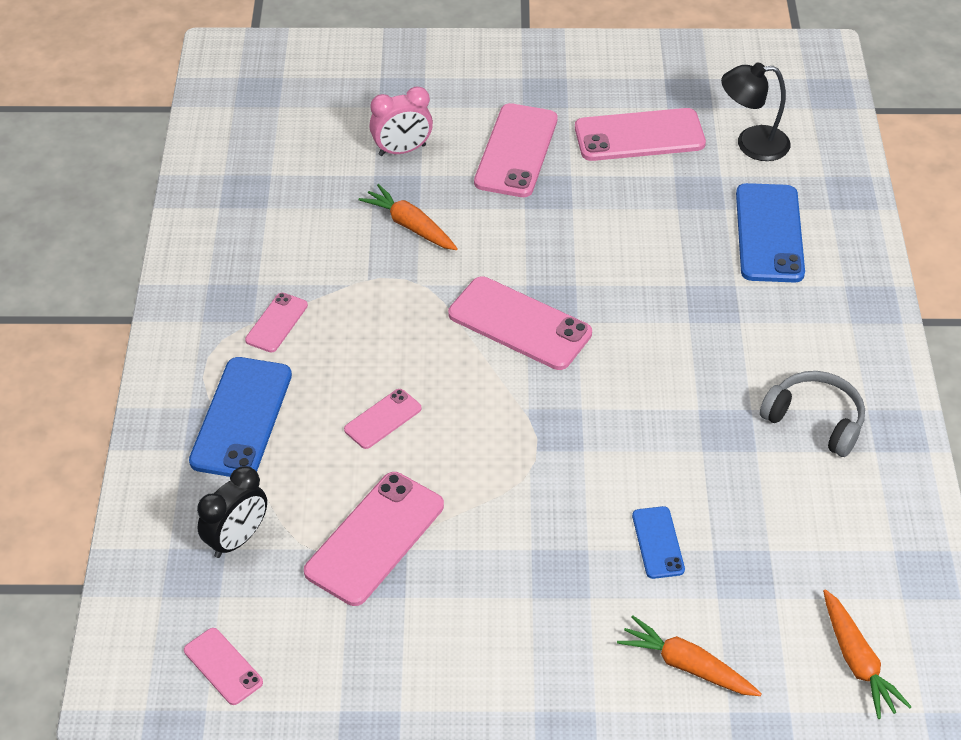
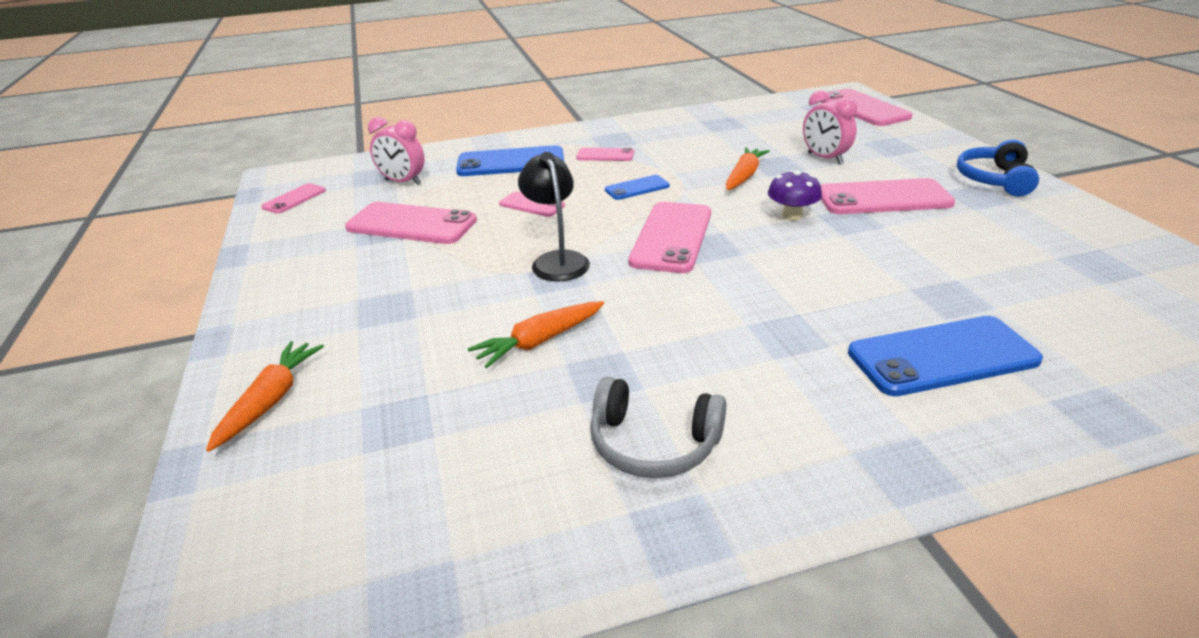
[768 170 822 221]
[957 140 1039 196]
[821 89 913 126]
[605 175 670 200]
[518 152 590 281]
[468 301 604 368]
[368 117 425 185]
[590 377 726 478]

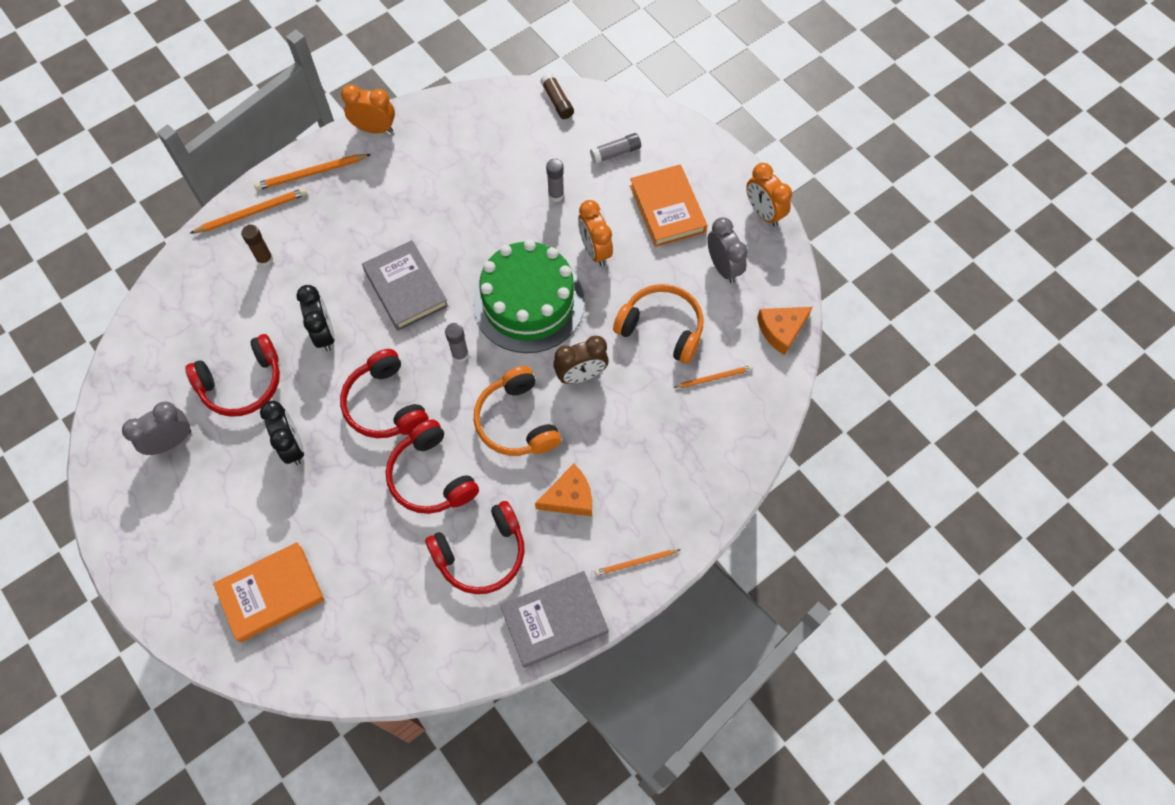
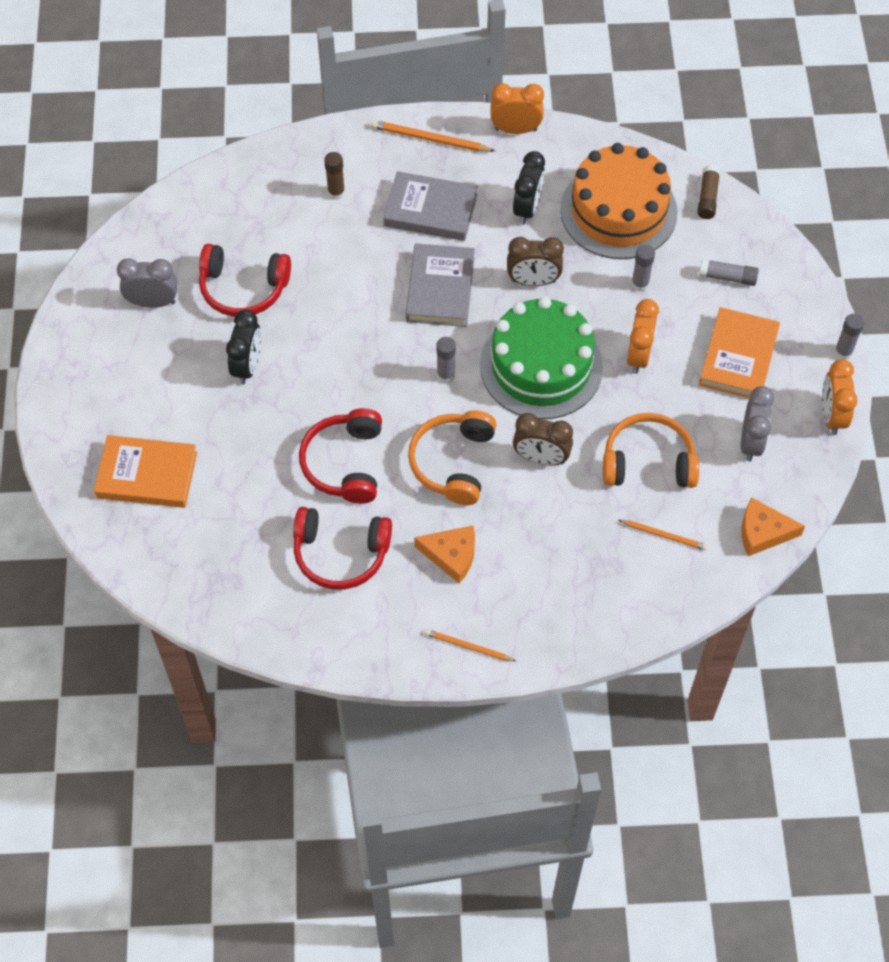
[189 188 307 234] (first image)
[340 349 429 438] (first image)
[507 237 564 286]
[560 143 678 259]
[835 313 865 360]
[513 151 545 225]
[383 171 478 241]
[490 83 544 134]
[603 413 699 488]

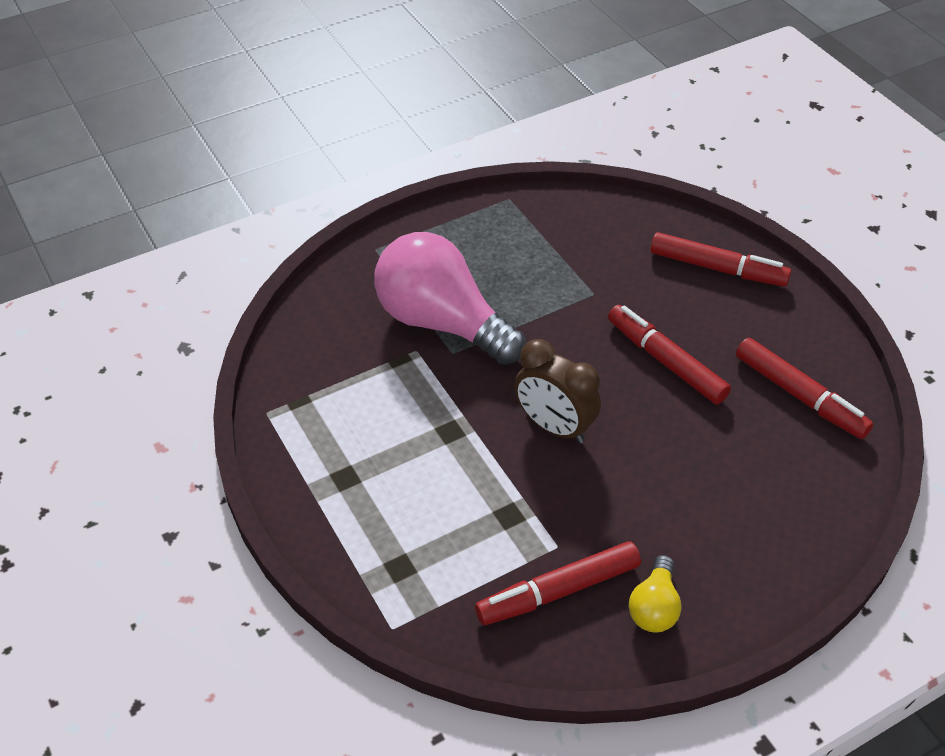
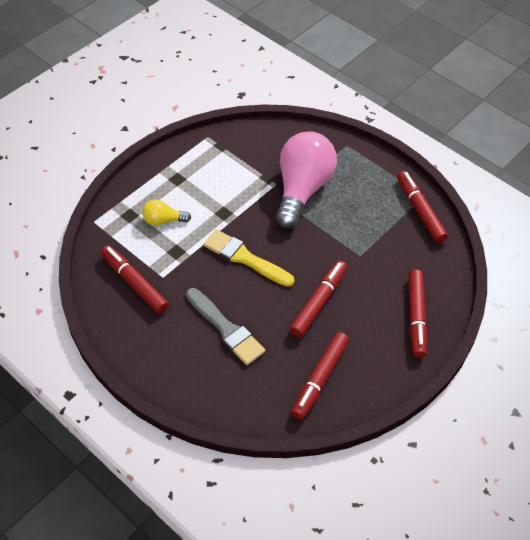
[186 288 265 365]
[397 171 448 243]
[142 199 191 226]
[204 229 294 287]

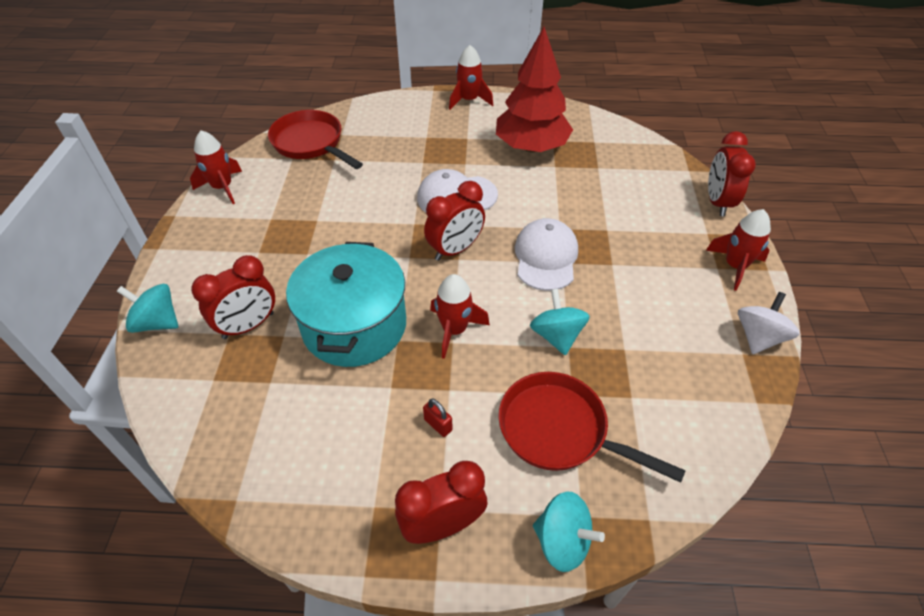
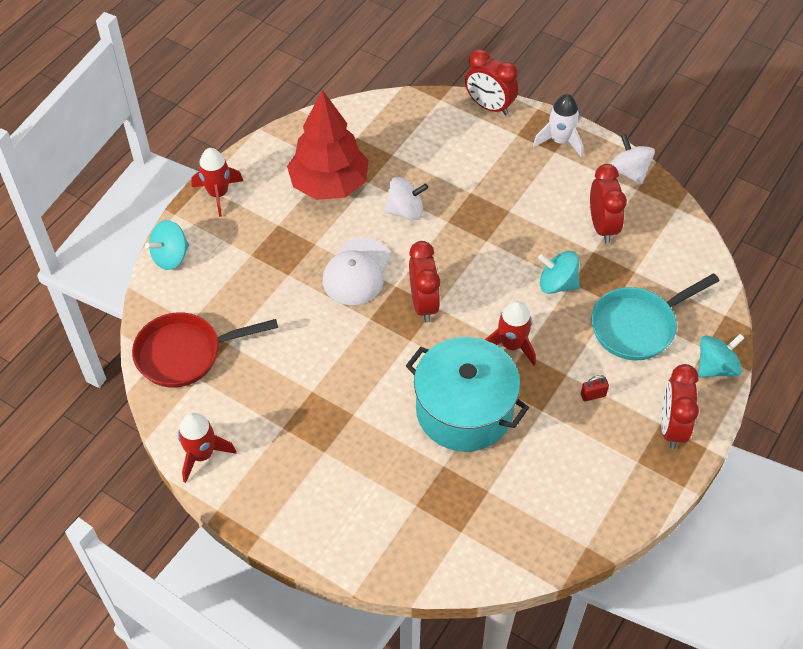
[515 218 578 291] (first image)
[384 177 428 220]
[145 220 189 270]
[590 164 627 244]
[591 273 719 361]
[533 94 583 157]

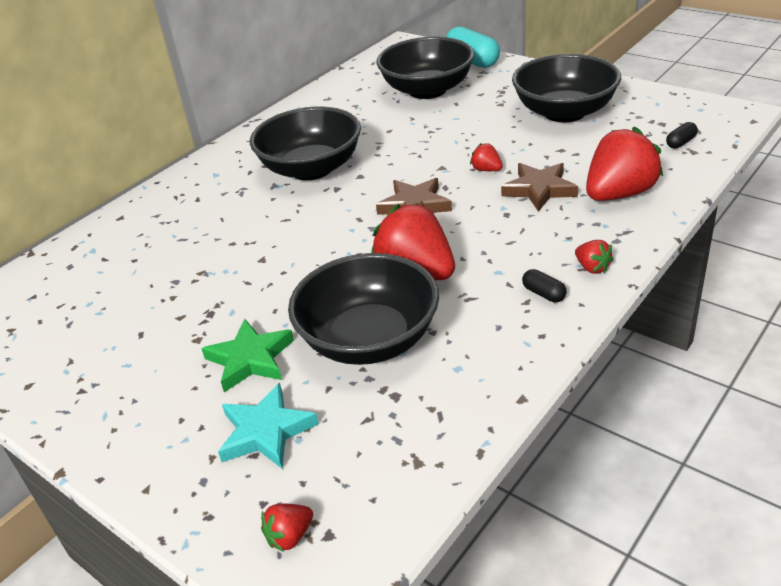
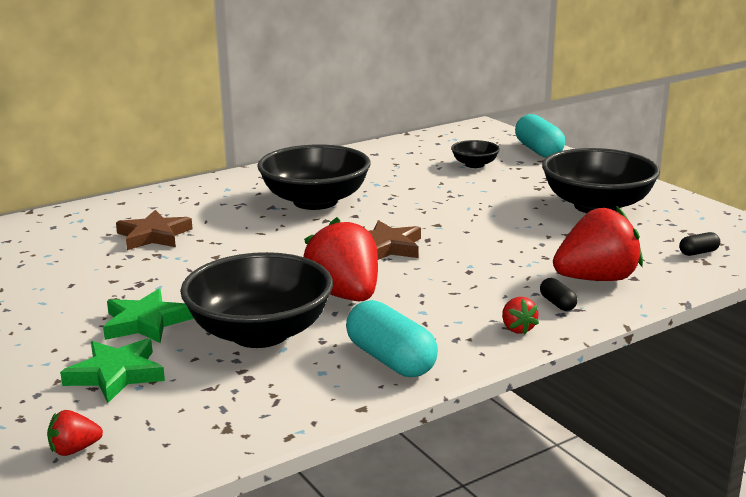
[470 143 503 171] (first image)
[346 300 438 377]
[116 210 193 250]
[540 278 578 311]
[60 338 165 403]
[451 140 500 168]

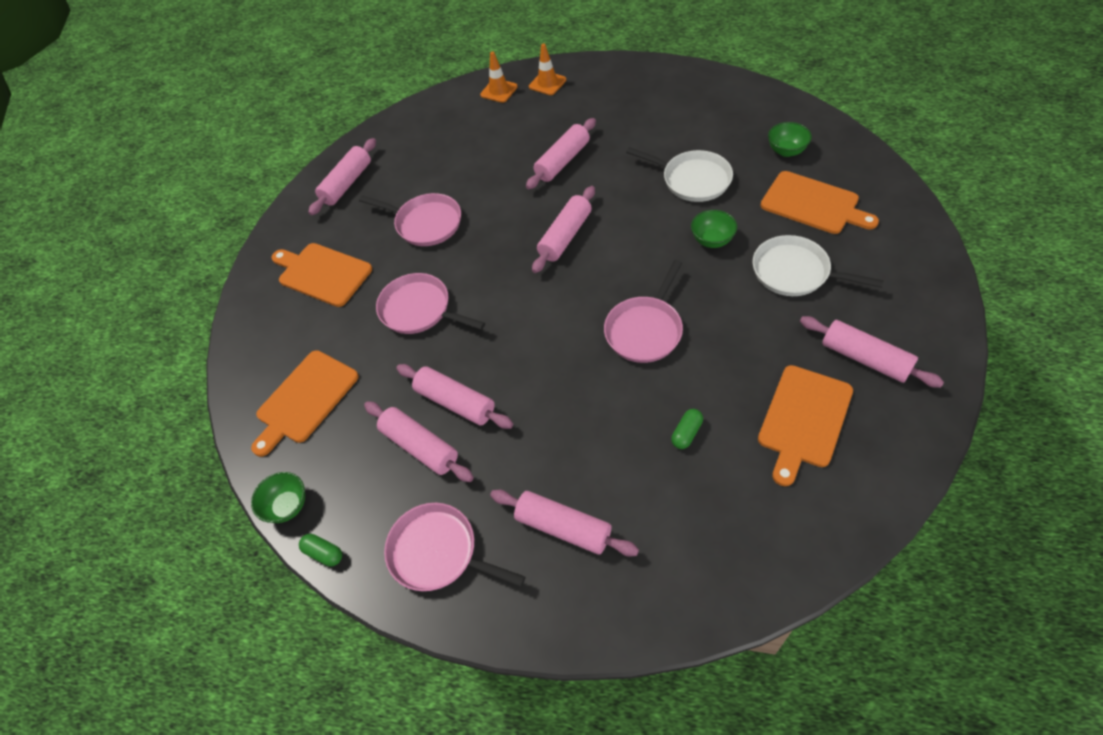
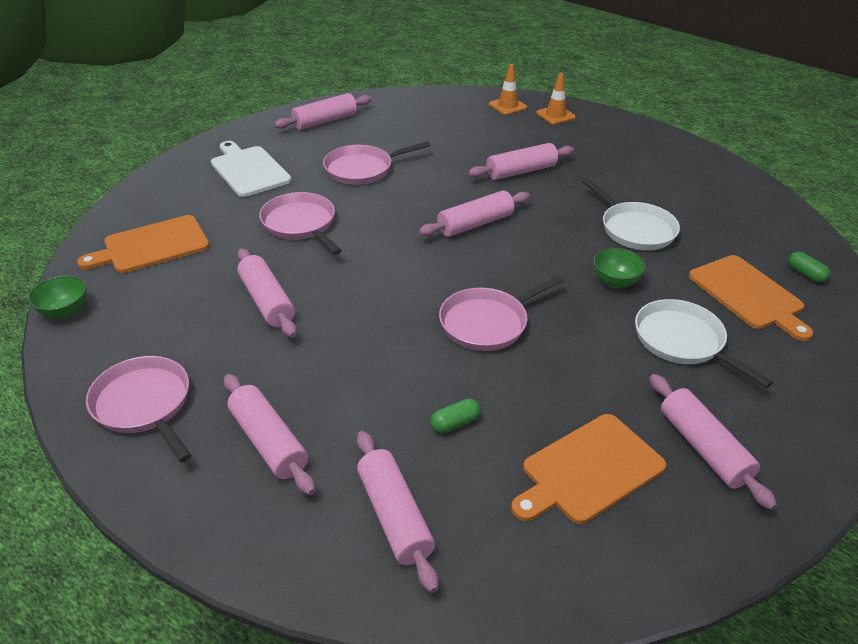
[768 122 812 157] (first image)
[788 252 830 283]
[357 431 439 593]
[211 141 291 197]
[323 141 431 185]

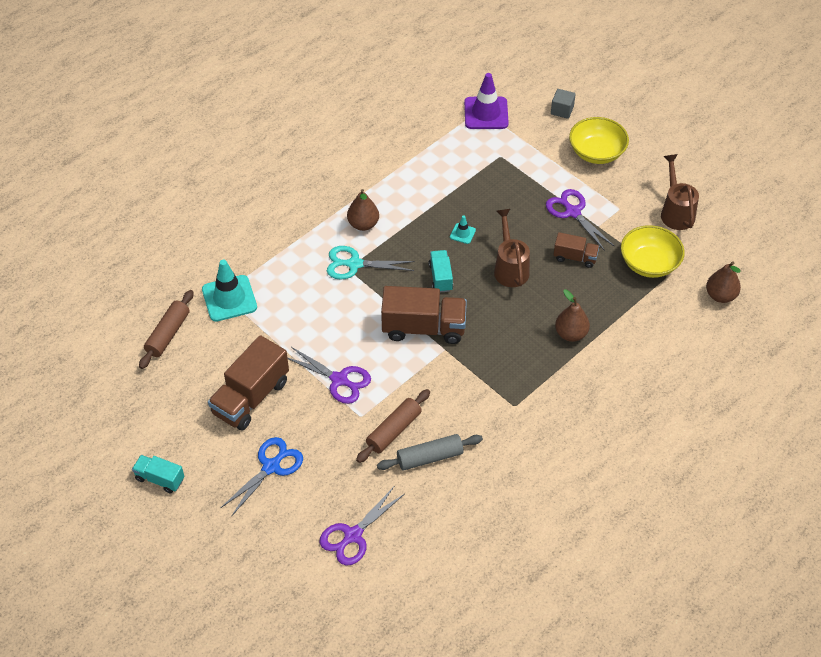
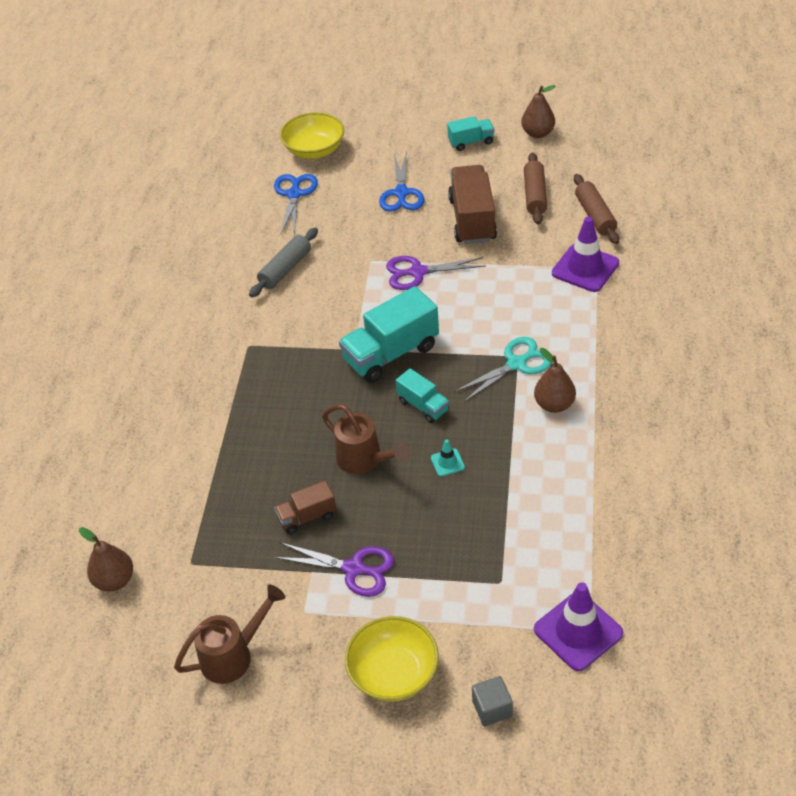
[524 152 547 224]
[521 85 556 138]
[280 112 344 159]
[552 216 619 292]
[274 174 318 236]
[339 286 439 383]
[174 585 285 684]

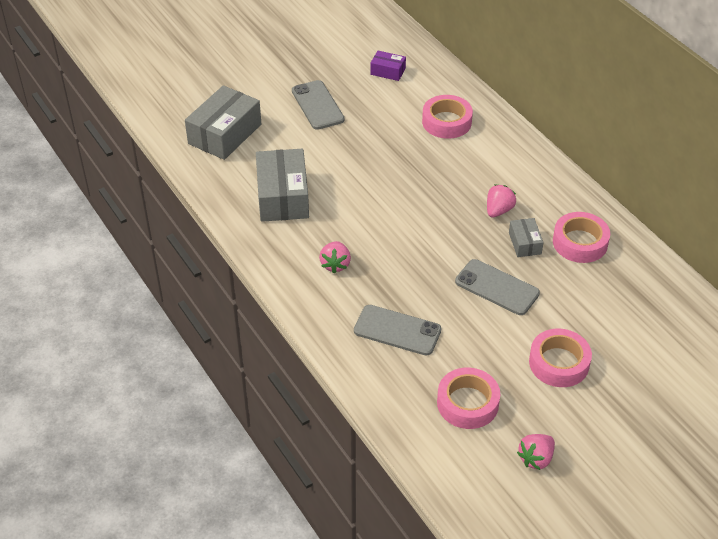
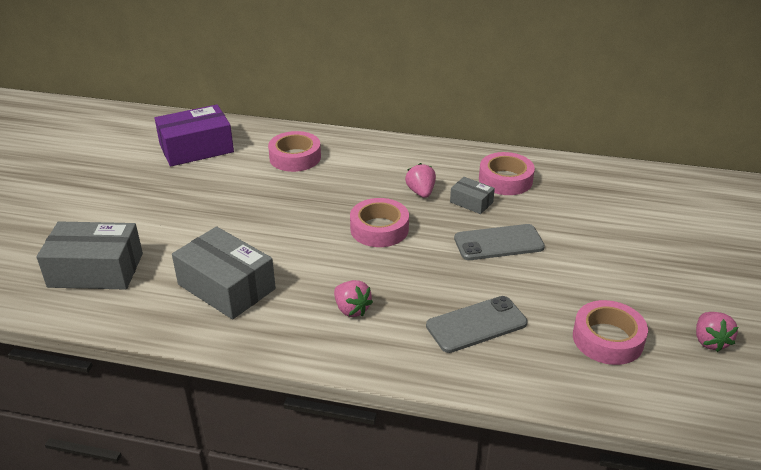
[292 80 345 130] (first image)
[350 198 409 247]
[36 221 143 290]
[155 104 234 167]

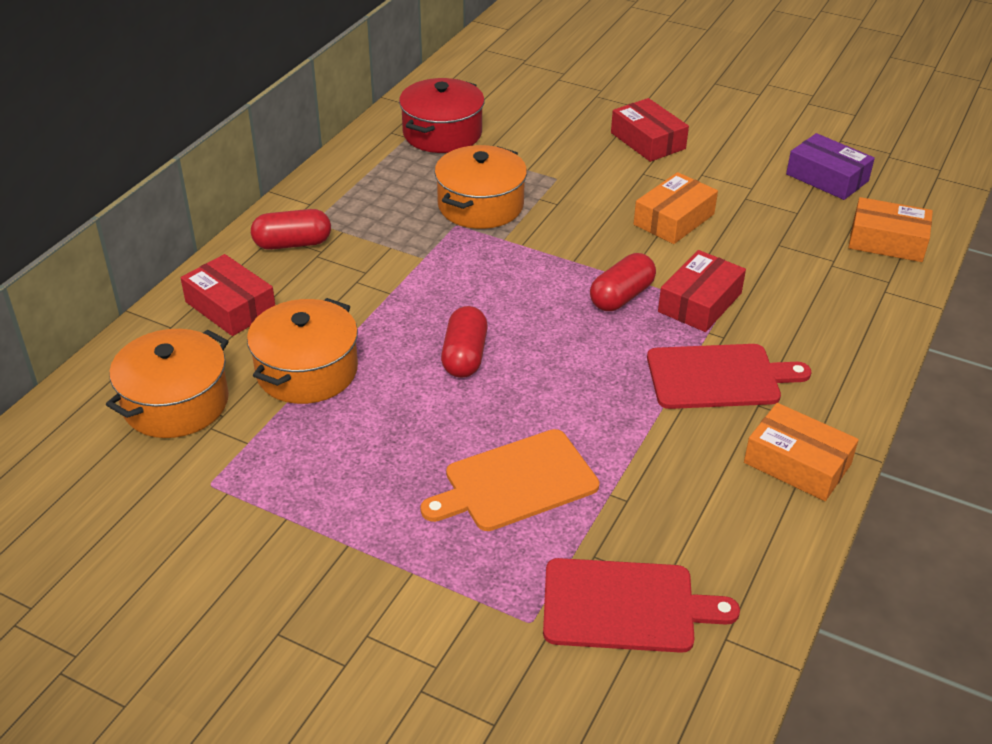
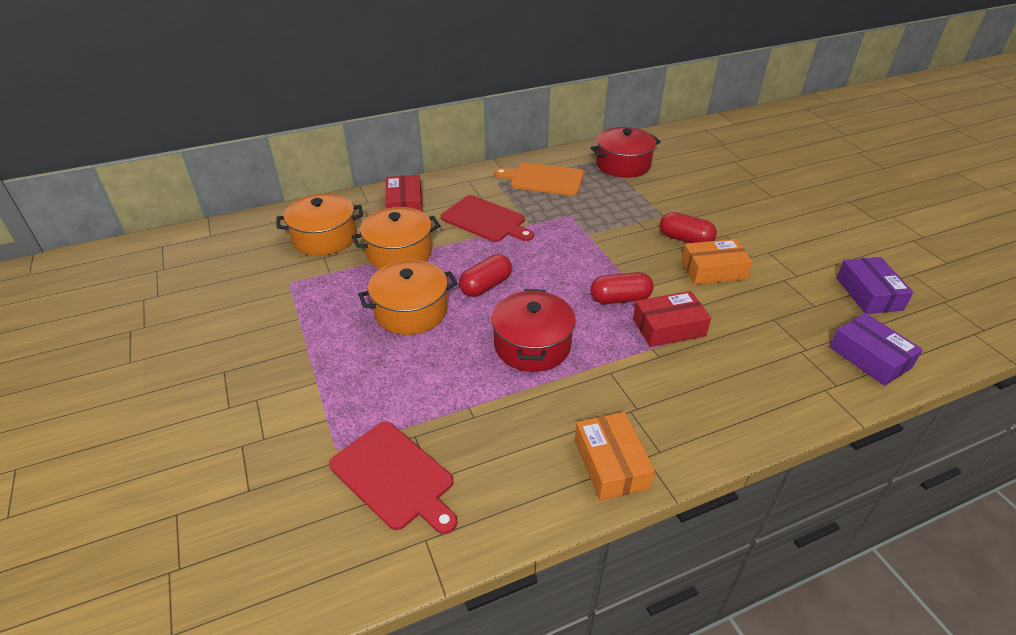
[611 98 689 162] (first image)
[491 289 576 372]
[660 212 717 243]
[494 162 584 196]
[358 260 457 335]
[441 195 534 242]
[829 313 923 386]

